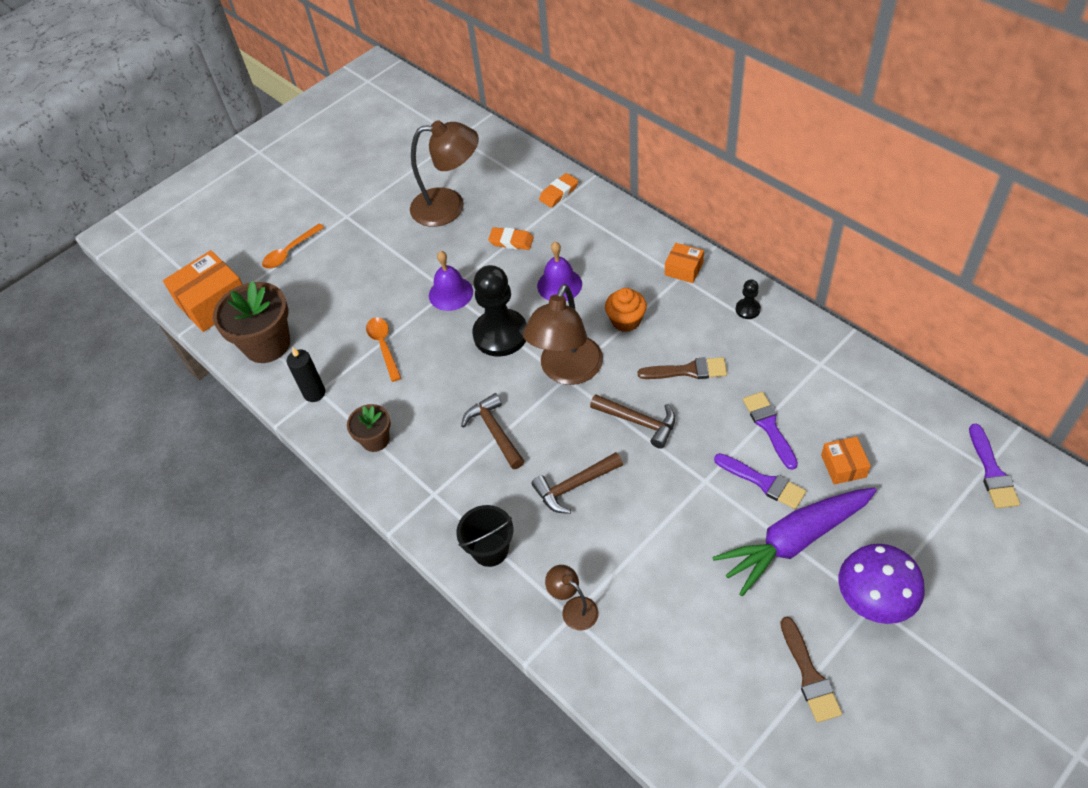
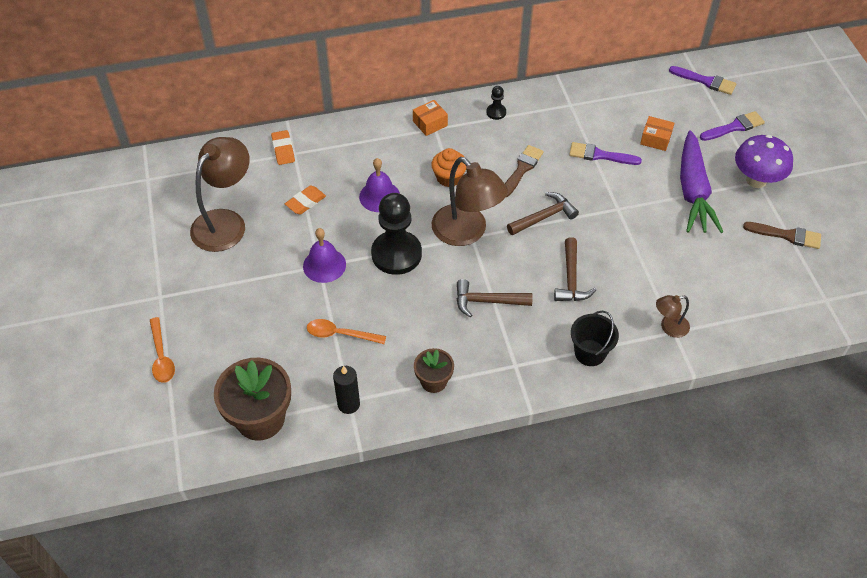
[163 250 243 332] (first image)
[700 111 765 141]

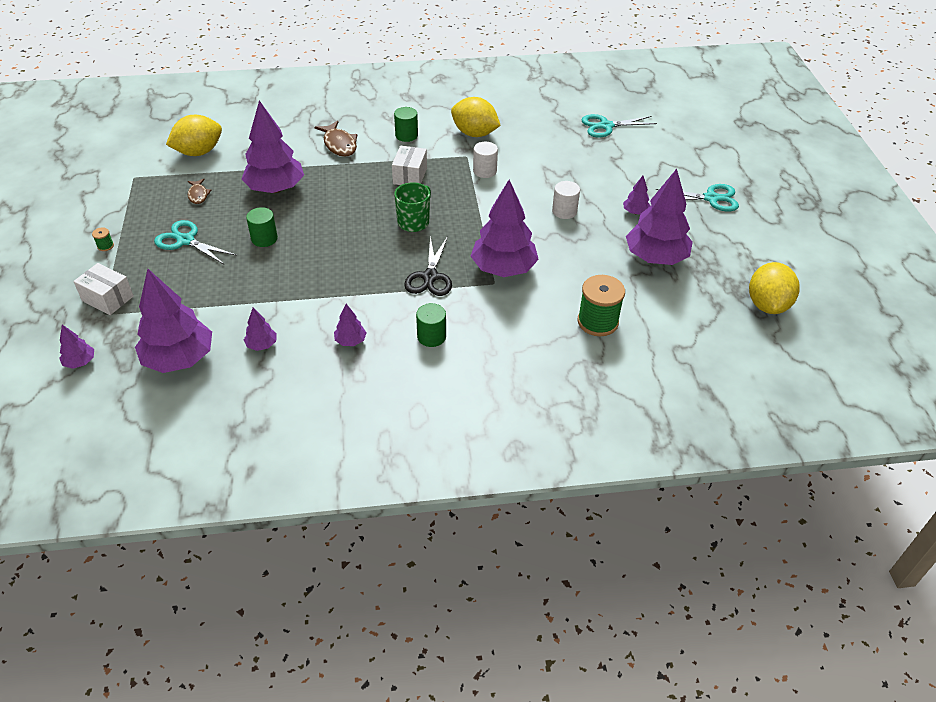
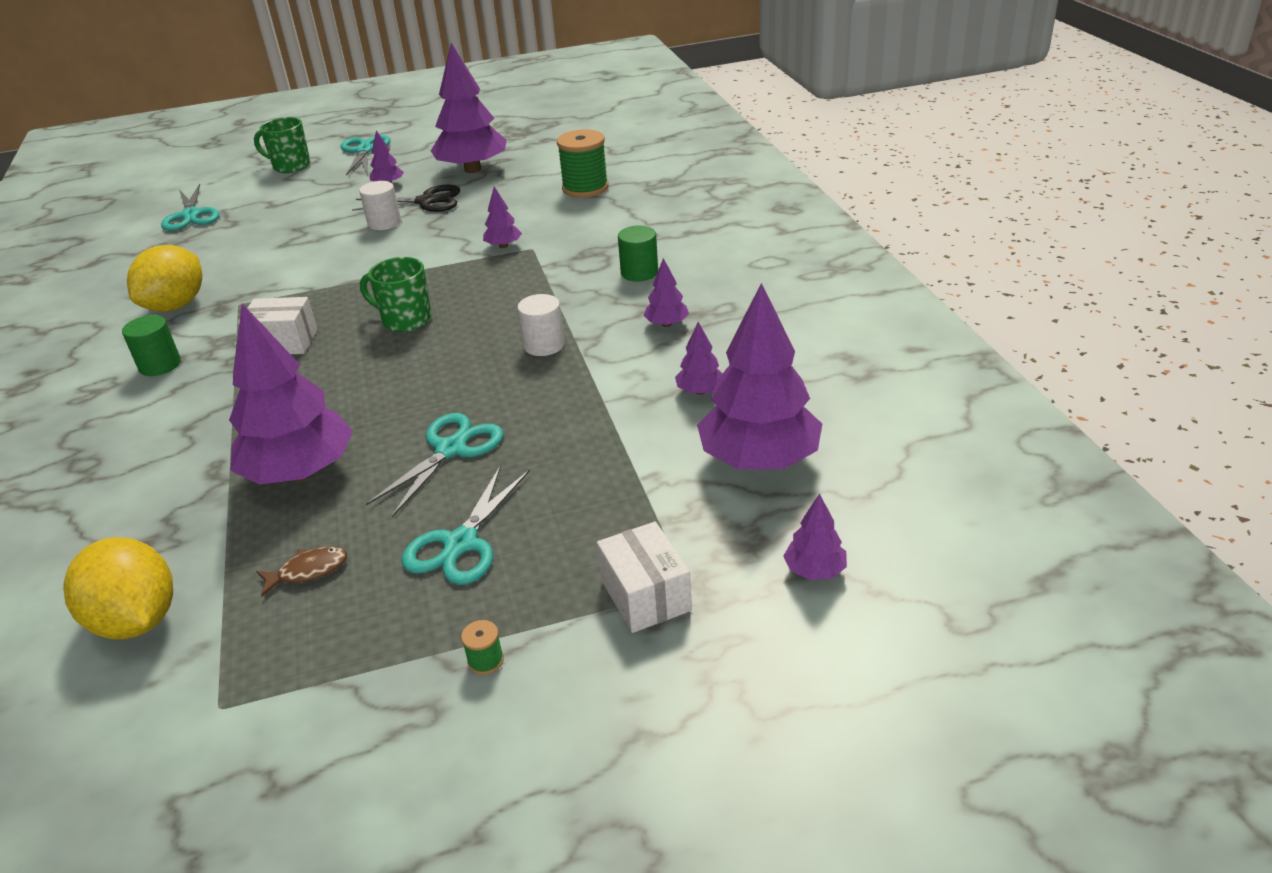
[314 121 357 157] (first image)
[749 262 799 314] (first image)
[254 117 311 173]
[352 185 460 212]
[517 294 565 356]
[366 413 503 517]
[597 521 692 633]
[483 187 522 248]

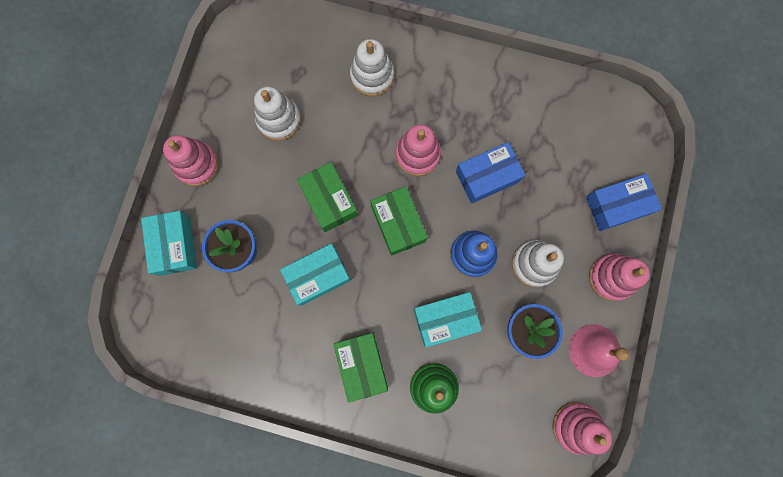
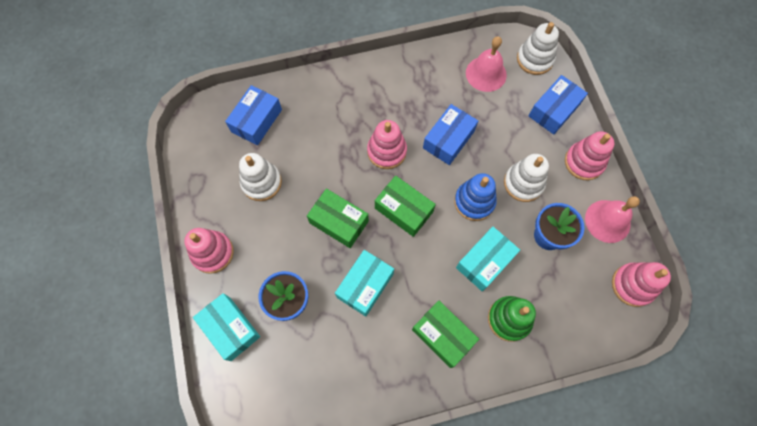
[225 85 282 145]
[466 36 507 92]
[517 22 559 75]

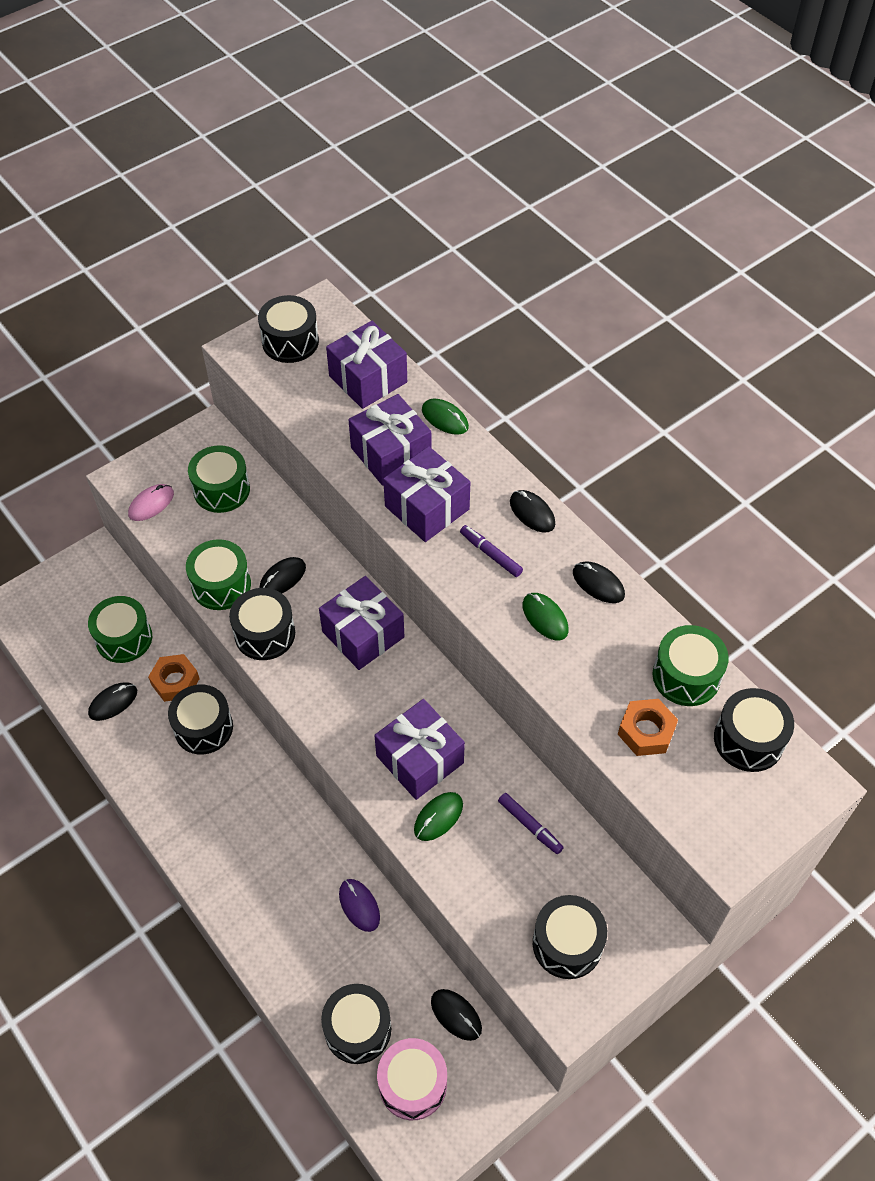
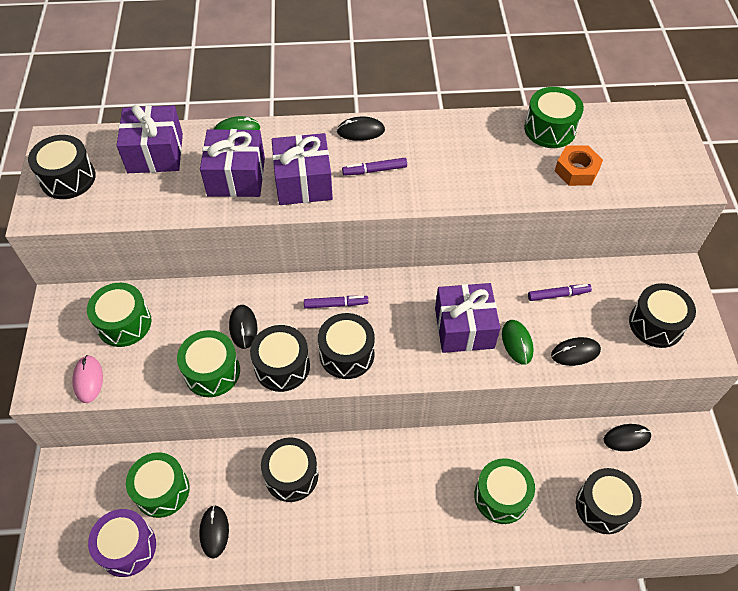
[148 654 200 702] (first image)
[339 879 380 932] (first image)
[377 1038 447 1120] (first image)
[523 593 569 641] (first image)
[88 509 156 577]
[474 458 535 524]
[551 337 601 366]
[318 313 375 379]
[304 296 368 309]

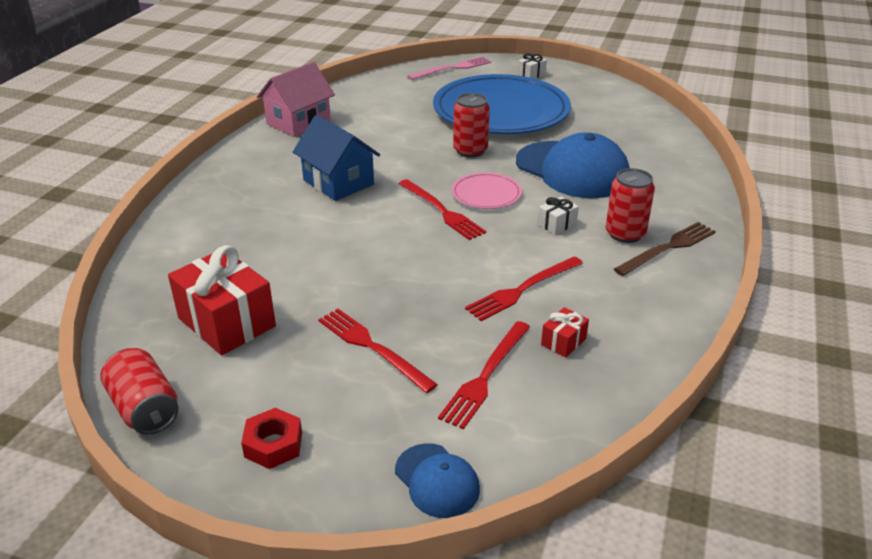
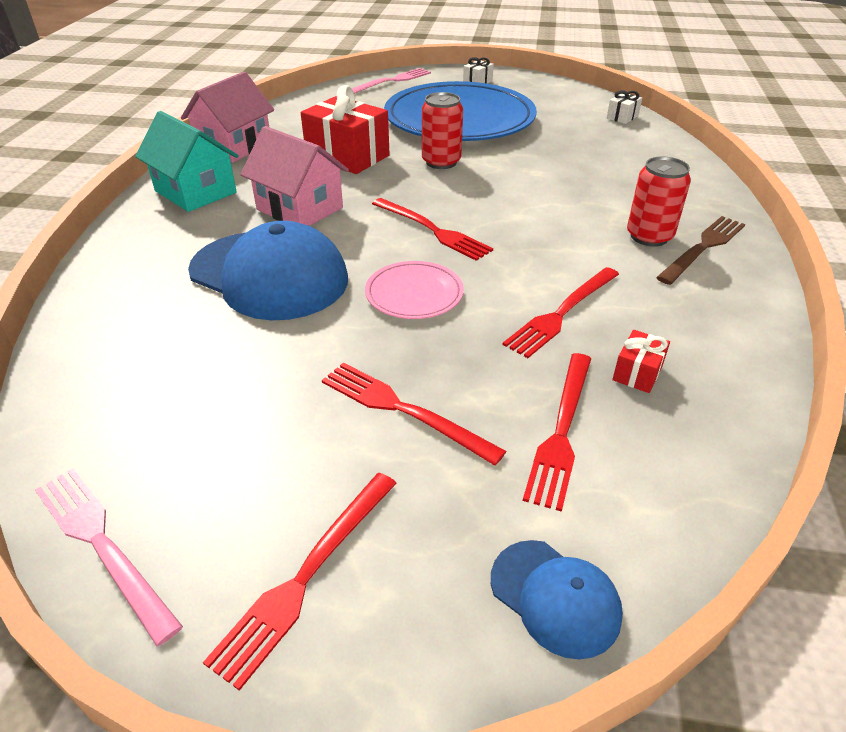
[135 111 239 212]
[301 85 390 174]
[365 261 464 319]
[188 221 348 320]
[607 90 642 124]
[35 469 183 646]
[203 473 397 691]
[240 126 349 226]

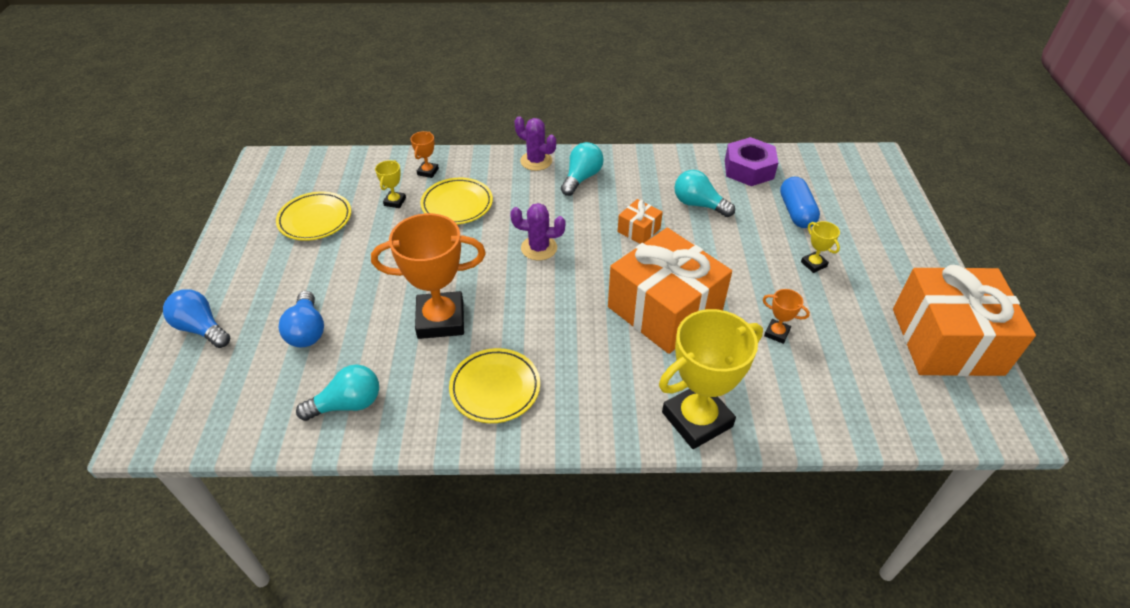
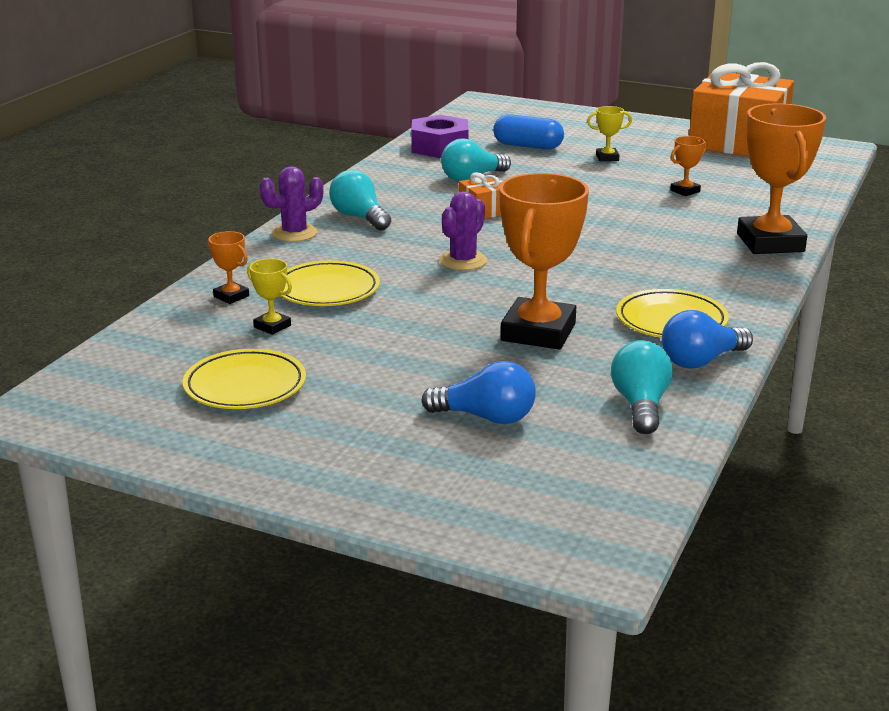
[608 228 732 354] (first image)
[662 310 753 369]
[737 103 826 254]

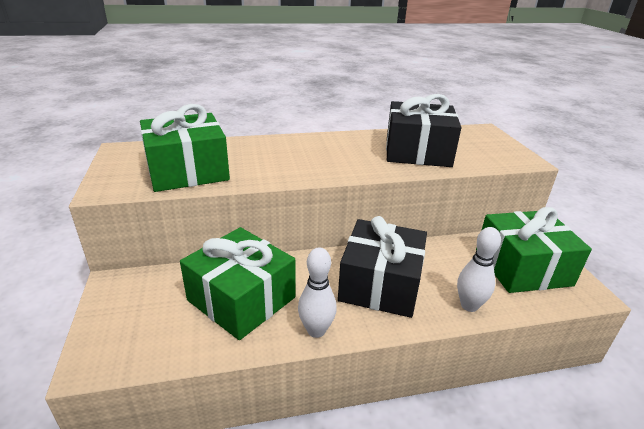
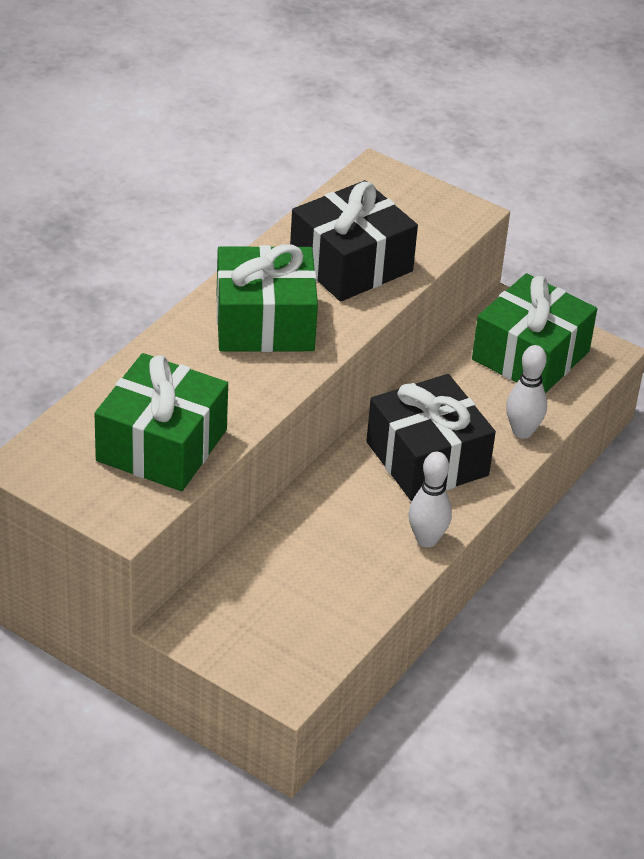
[217 244 318 352]

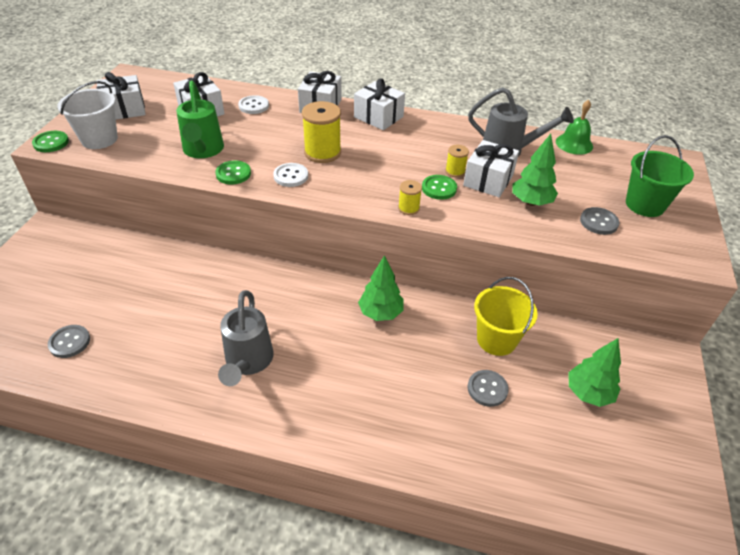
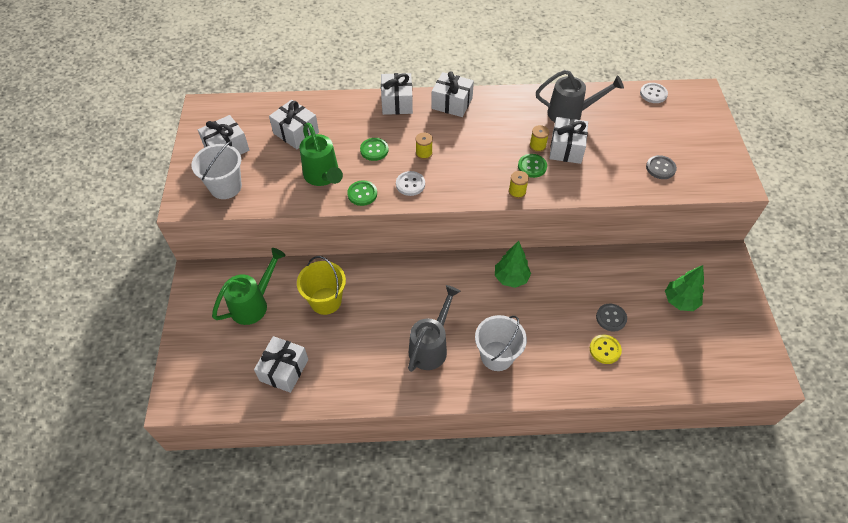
[512 134 558 206] (first image)
[556 100 593 155] (first image)
[626 135 694 217] (first image)
[212 248 286 325]
[475 315 527 371]
[590 335 622 364]
[360 138 389 161]
[640 83 668 103]
[297 256 346 315]
[254 336 308 393]
[408 285 461 372]
[415 132 433 160]

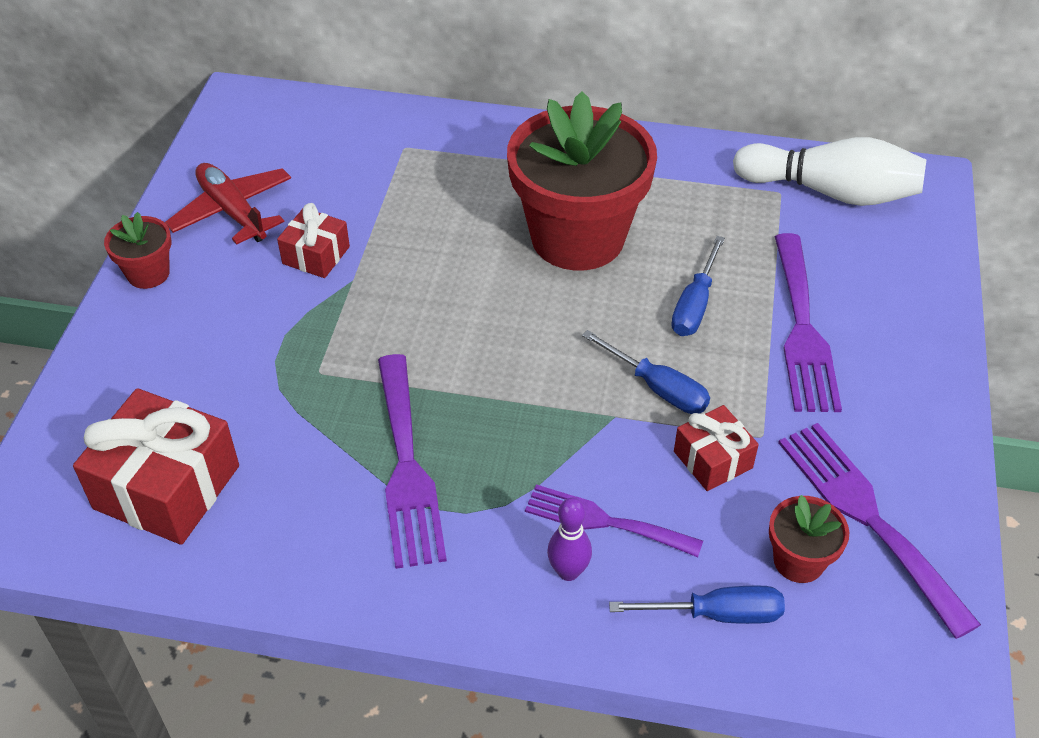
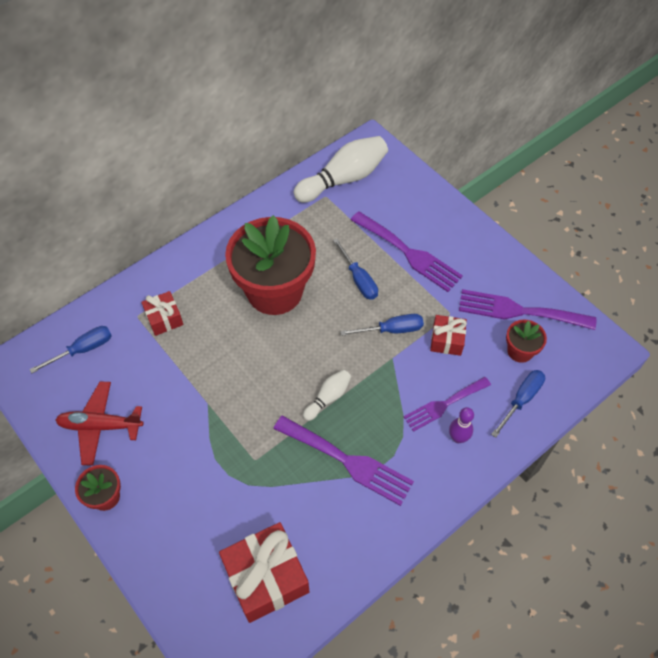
[29 326 112 373]
[303 370 351 421]
[141 291 183 336]

